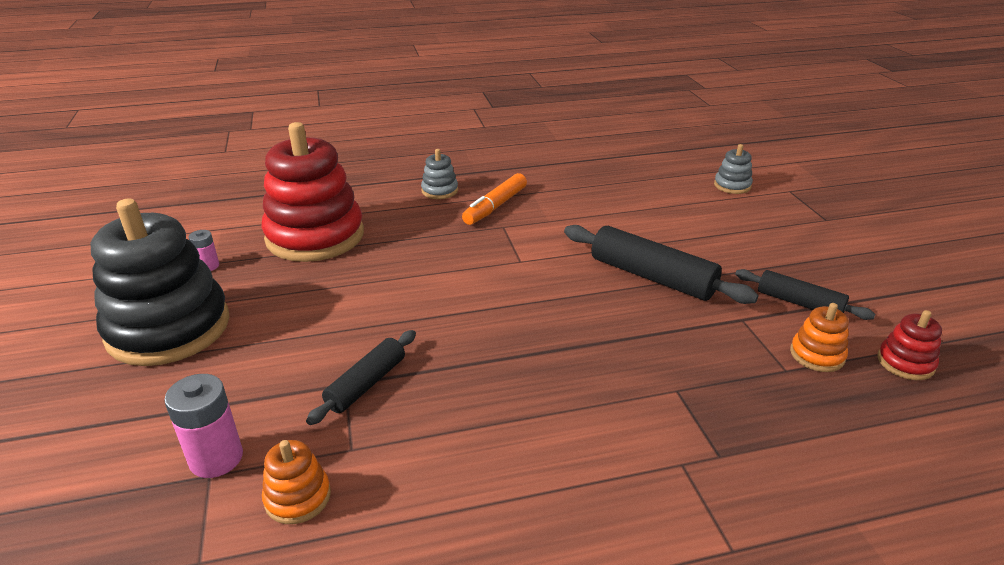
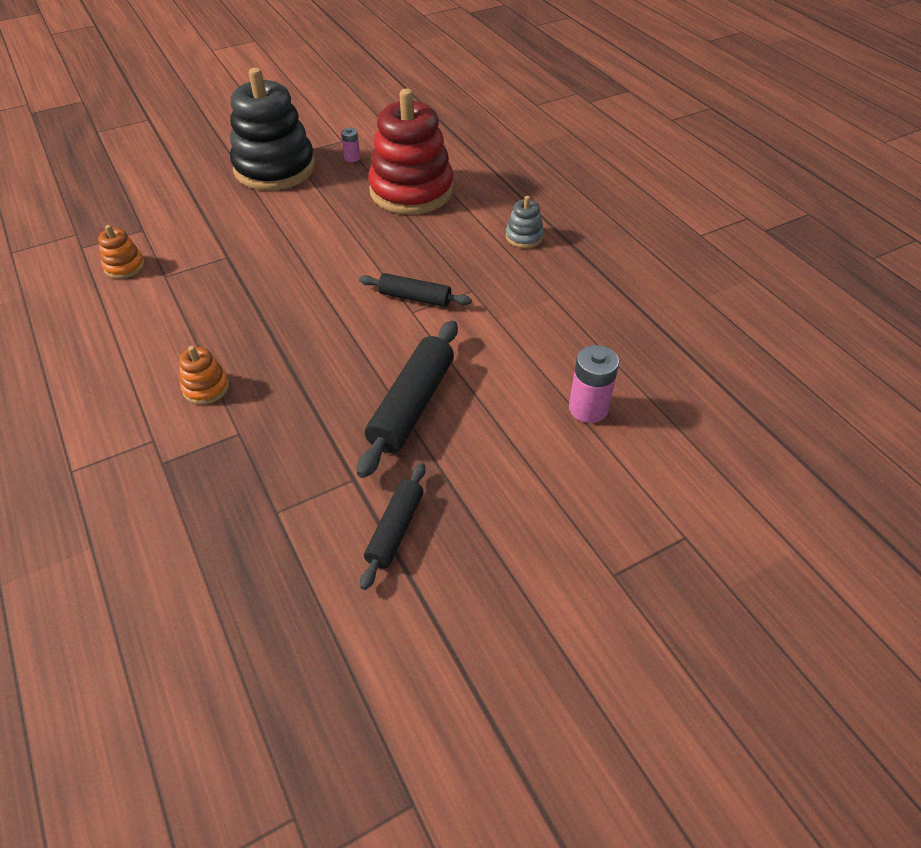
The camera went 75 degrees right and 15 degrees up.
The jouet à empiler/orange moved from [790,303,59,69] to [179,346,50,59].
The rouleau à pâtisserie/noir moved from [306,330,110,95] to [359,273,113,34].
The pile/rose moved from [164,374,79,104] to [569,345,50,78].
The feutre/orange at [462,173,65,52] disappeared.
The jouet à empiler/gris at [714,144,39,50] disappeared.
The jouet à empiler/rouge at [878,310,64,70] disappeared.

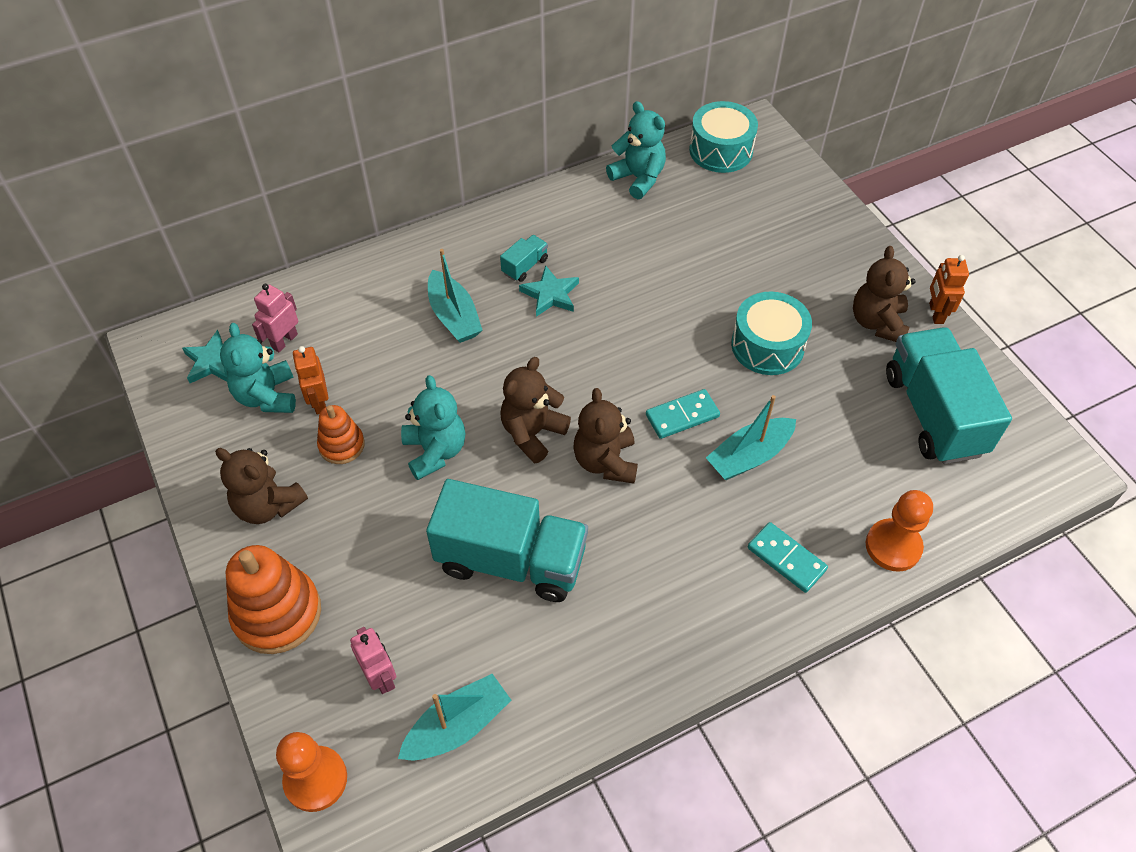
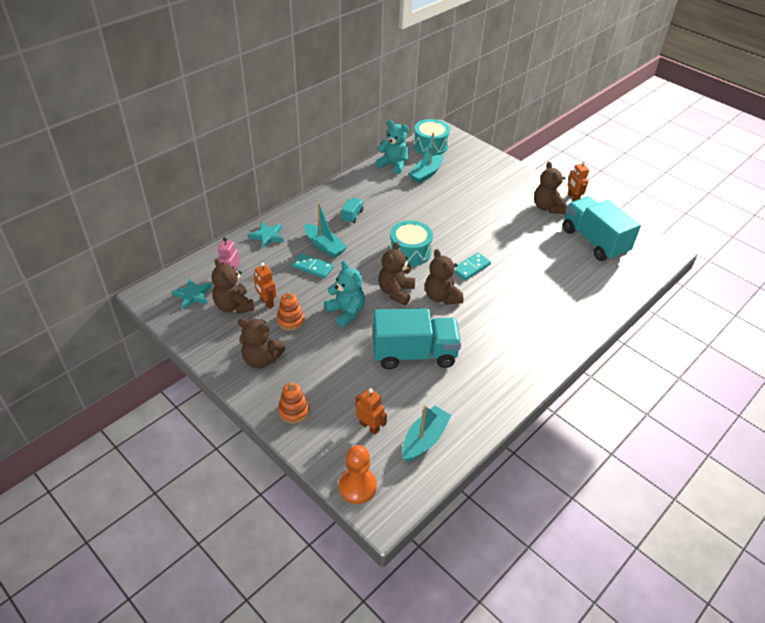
The camera went 20 degrees left and 10 degrees down.
The ours en peluche/turquoise at [220,323,76,90] became the ours en peluche/marron at [211,258,43,56].
The étoile/turquoise moved from [519,265,60,52] to [248,222,36,26].
The jouet à empiler/orange at [226,545,95,109] changed to 0.57 times the size.
The domino/turquoise moved from [748,522,80,71] to [292,253,42,26].
The robot/rose at [350,627,46,67] became the robot/orange at [356,388,31,47].
The tambour/turquoise moved from [731,292,81,83] to [389,220,44,46].
The bateau/turquoise moved from [706,395,90,85] to [408,133,35,51].
The pion/orange at [866,490,67,82] disappeared.

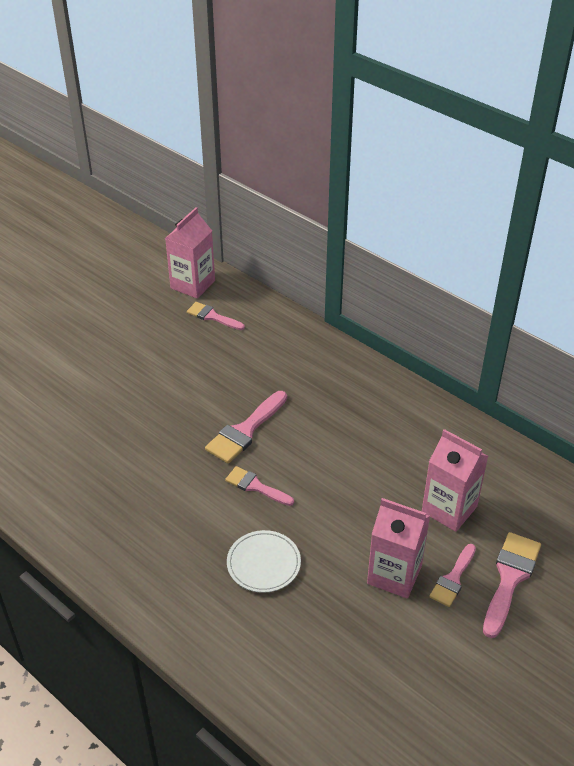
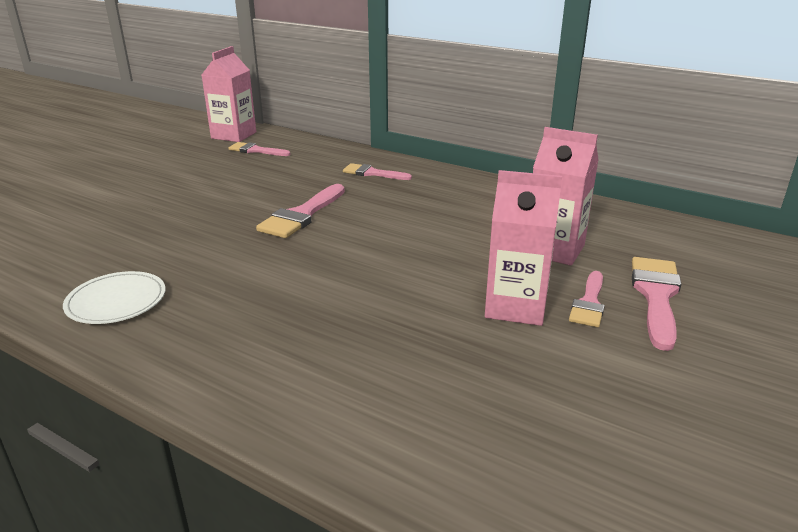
The camera went 10 degrees left and 15 degrees down.
The assiette/blanc moved from [227,530,74,63] to [63,271,103,53].
The pinceau/rose moved from [225,466,69,40] to [343,163,69,17].

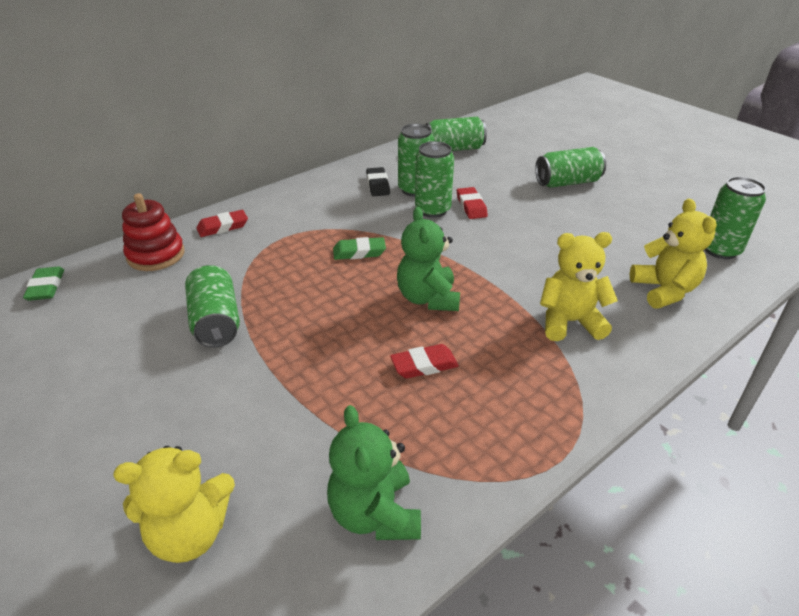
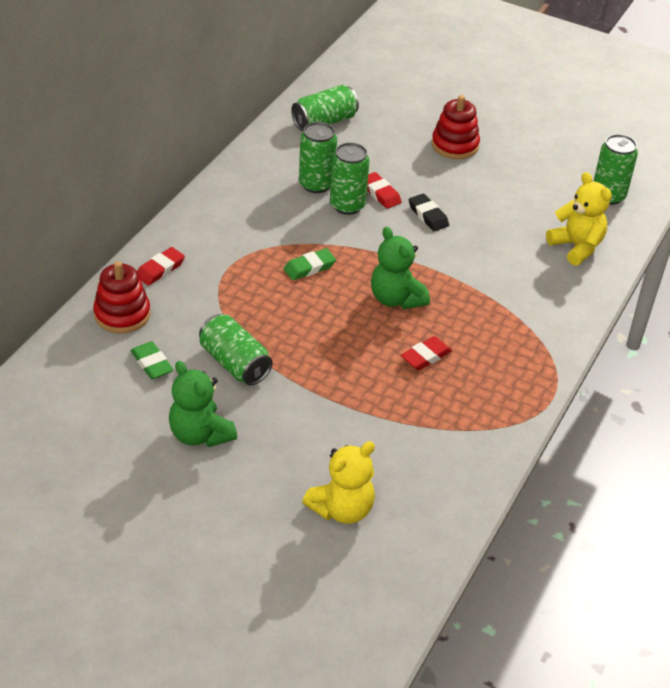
The camera went 25 degrees left and 5 degrees up.
The gomme/vert moved from [23,267,41,34] to [131,341,42,38].
The ours en peluche/vert moved from [327,405,94,135] to [169,361,68,86].
The gomme/noir moved from [366,167,24,29] to [409,194,40,37].
The canette/vert at [535,147,71,41] was replaced by the jouet à empiler/rouge at [432,95,48,64].
The ours en peluche/jaune at [540,232,78,109] disappeared.

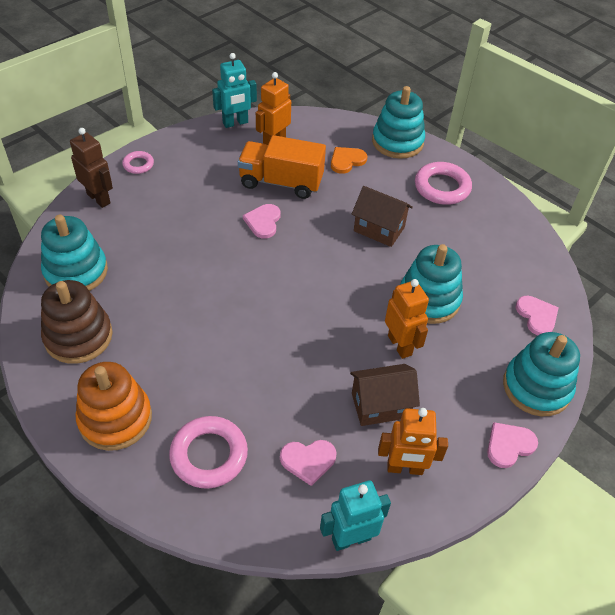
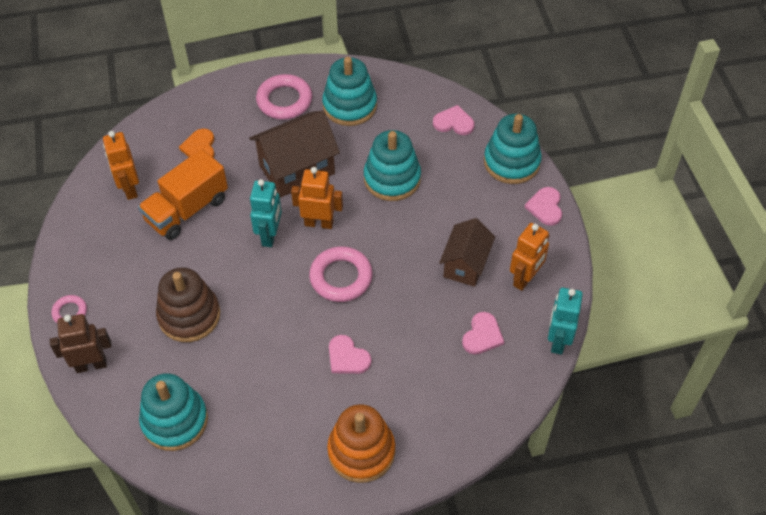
The camera went 55 degrees left and 5 degrees up.
The jouet à empiler/marron moved from [41,280,72,84] to [156,267,64,75].
The maison/marron at [352,186,61,61] changed to 1.51 times the size.
The robot/turquoise moved from [212,53,45,75] to [250,179,32,68].
The robot/orange moved from [385,279,44,80] to [291,167,52,62].
The anneau/rose moved from [169,416,79,73] to [309,246,64,56].
The jouet à empiler/turquoise moved from [372,86,53,73] to [322,57,55,69].
The cœur/rose moved from [243,204,38,35] to [329,335,43,39].

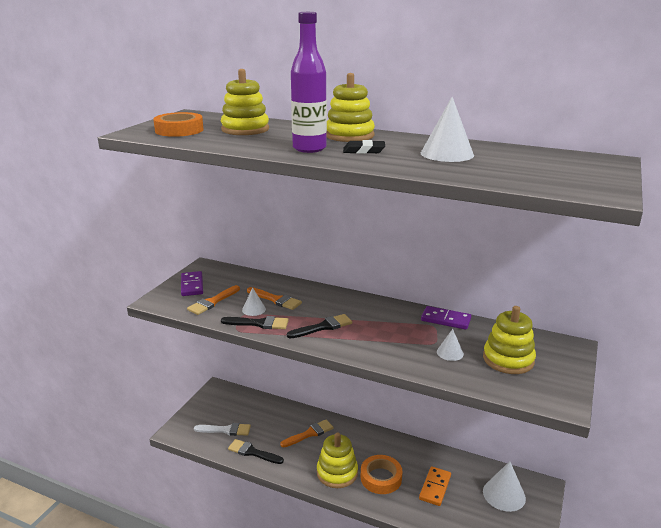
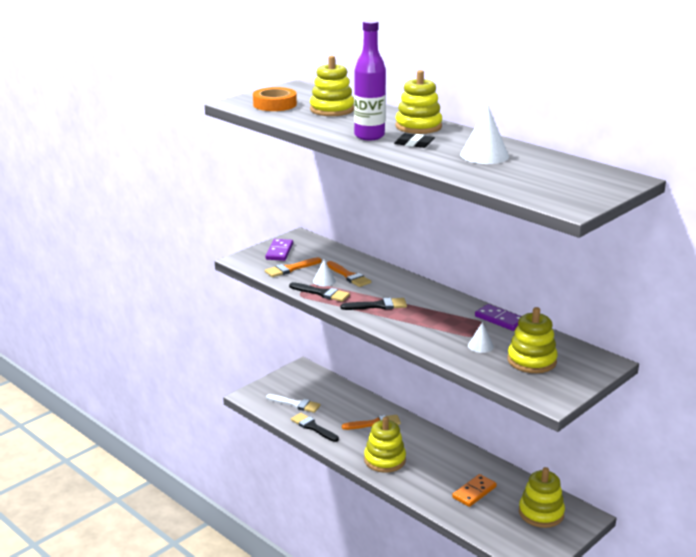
The camera went 20 degrees right and 0 degrees up.
The cône/blanc at [483,461,43,51] was replaced by the jouet à empiler/jaune at [519,467,46,61].
The ruban adhésif/orange at [361,455,41,39] disappeared.

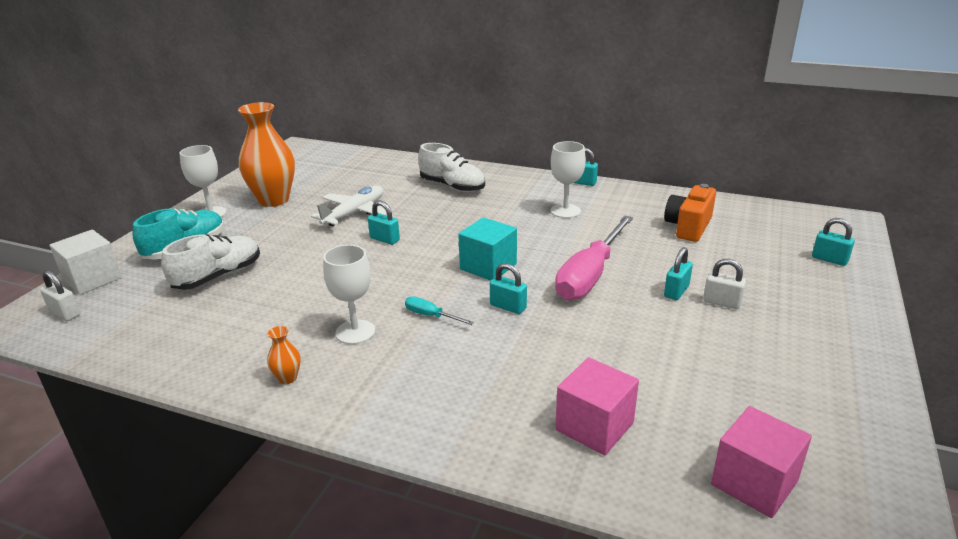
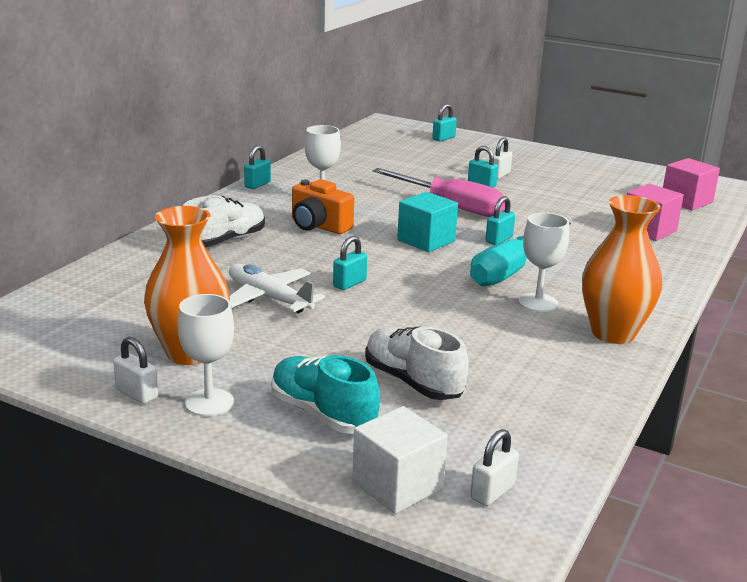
The camera went 85 degrees left and 5 degrees down.
The cadenas/blanc at [113,337,45,67] appeared.
The appareil photo/orange moved from [664,184,52,58] to [292,179,62,55].
The tournevis/turquoise at [405,297,69,28] changed to 2.34 times the size.
The vase/orange at [267,326,34,58] changed to 2.49 times the size.

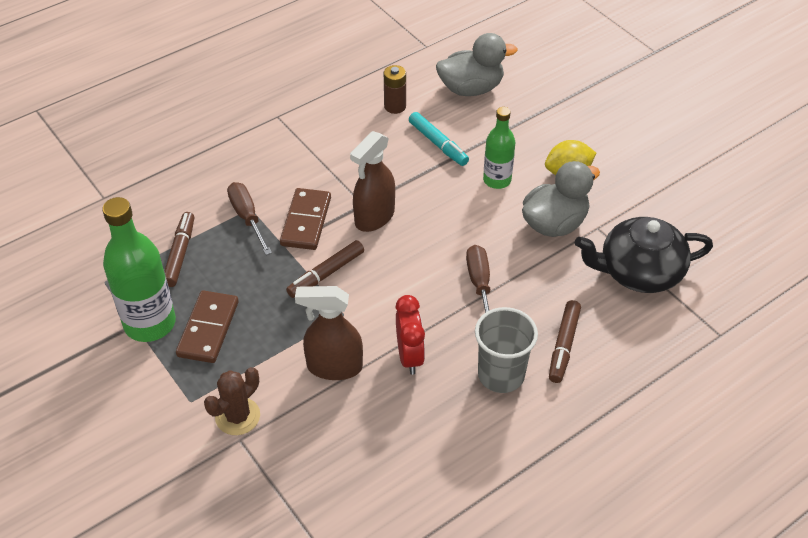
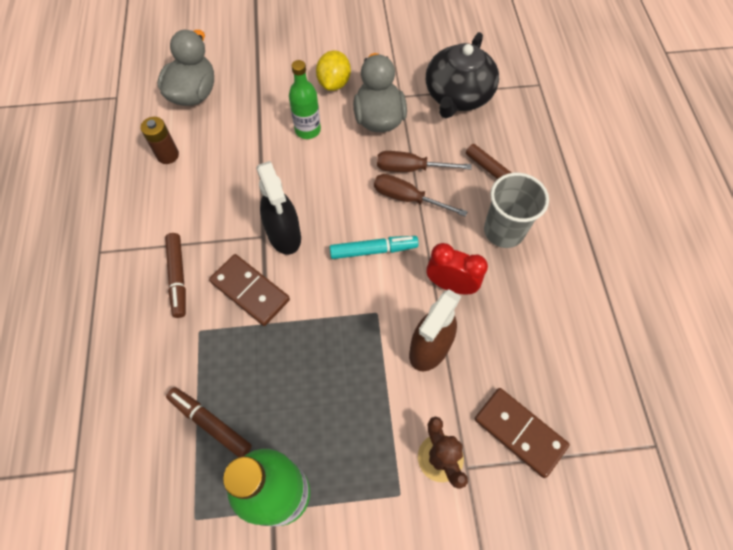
The camera went 60 degrees left and 15 degrees up.
The feutre/marron moved from [286,240,78,58] to [165,233,21,85].
The vaporisateur/marron at [350,131,45,101] became the vaporisateur/noir at [256,161,45,94].
The feutre/turquoise moved from [409,112,60,54] to [330,236,89,23].
The tournevis/marron moved from [227,182,45,73] to [377,151,95,21].
The domino/marron moved from [176,290,63,73] to [475,388,95,90].

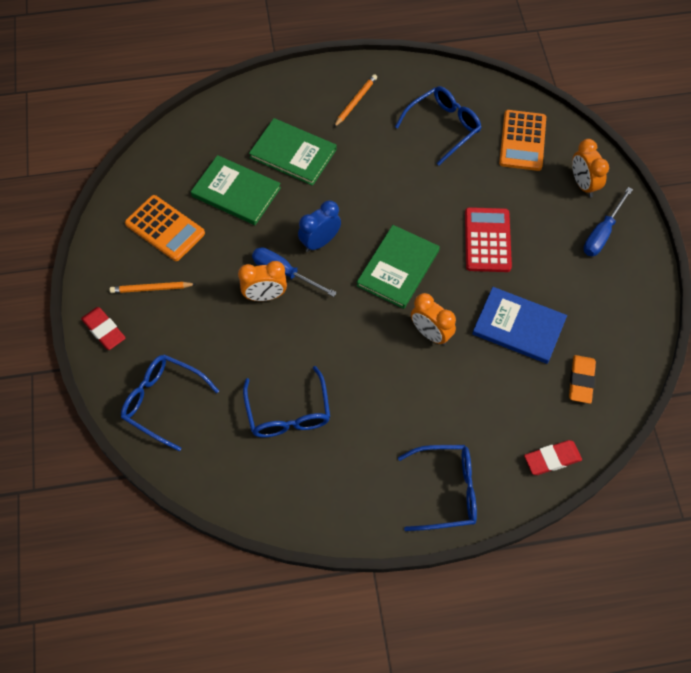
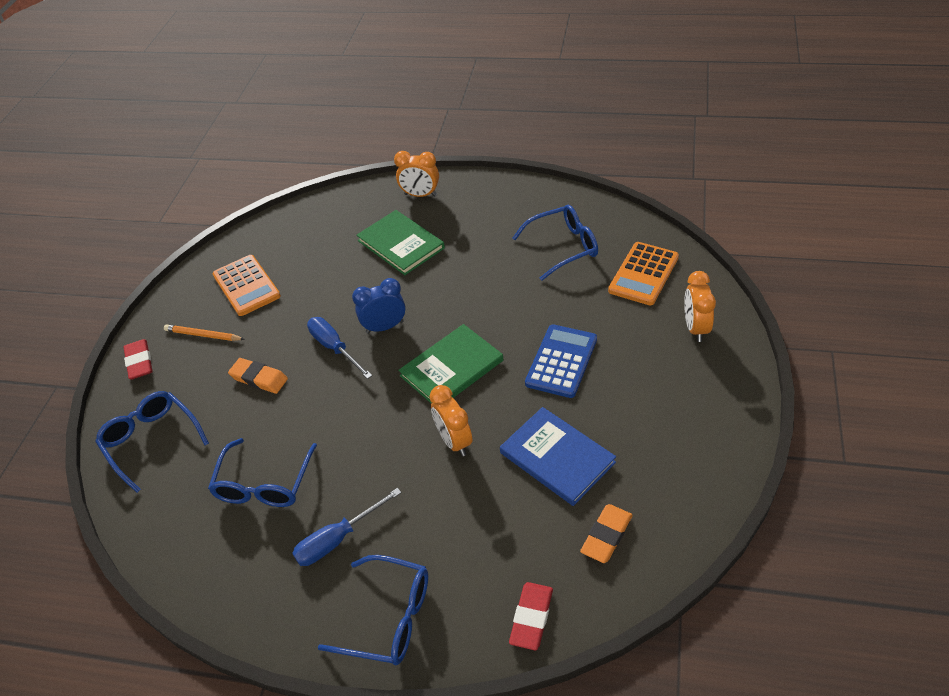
The camera went 25 degrees right and 15 degrees down.
The gomme/orange at [228,358,60,36] appeared.
The tournevis/bleu moved from [583,187,50,69] to [292,488,110,78].
The réveil/orange moved from [238,261,49,40] to [394,151,45,46].
The gomme/rouge at [524,440,58,35] turned 75 degrees counterclockwise.
The calculatrice/rouge at [465,207,47,65] became the calculatrice/bleu at [525,325,72,73].
The livre/vert at [191,155,90,70] disappeared.
The crayon/orange at [334,74,43,53] disappeared.

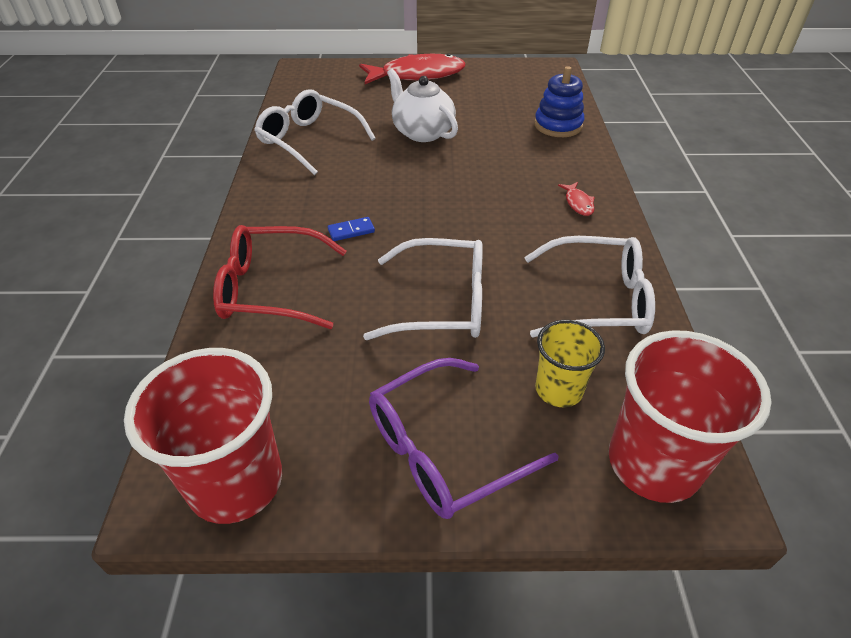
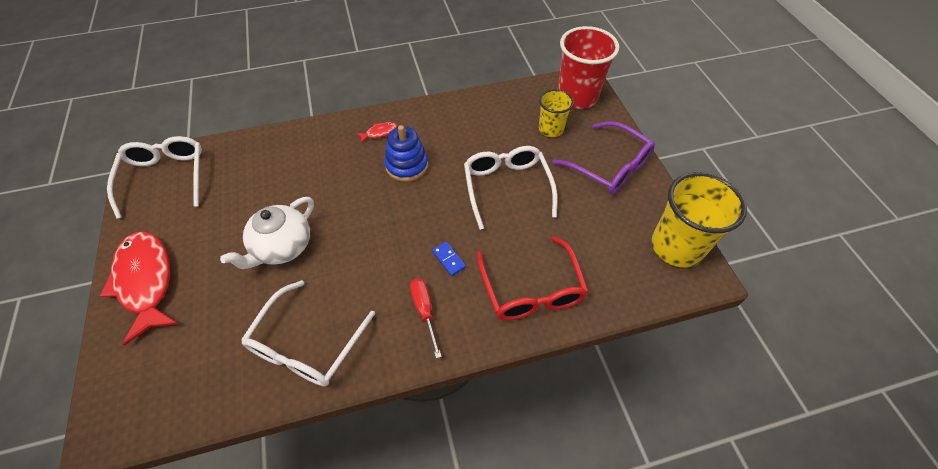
The camera went 105 degrees left and 10 degrees up.
The lunettes/blanc moved from [524,236,131,102] to [107,136,95,83].
The jouet à empiler/bleu moved from [534,66,50,71] to [384,125,44,57].
The tournevis/rouge at [410,278,32,81] appeared.
The gobelet/rouge at [124,348,158,176] became the gobelet/jaune at [652,172,95,96].

